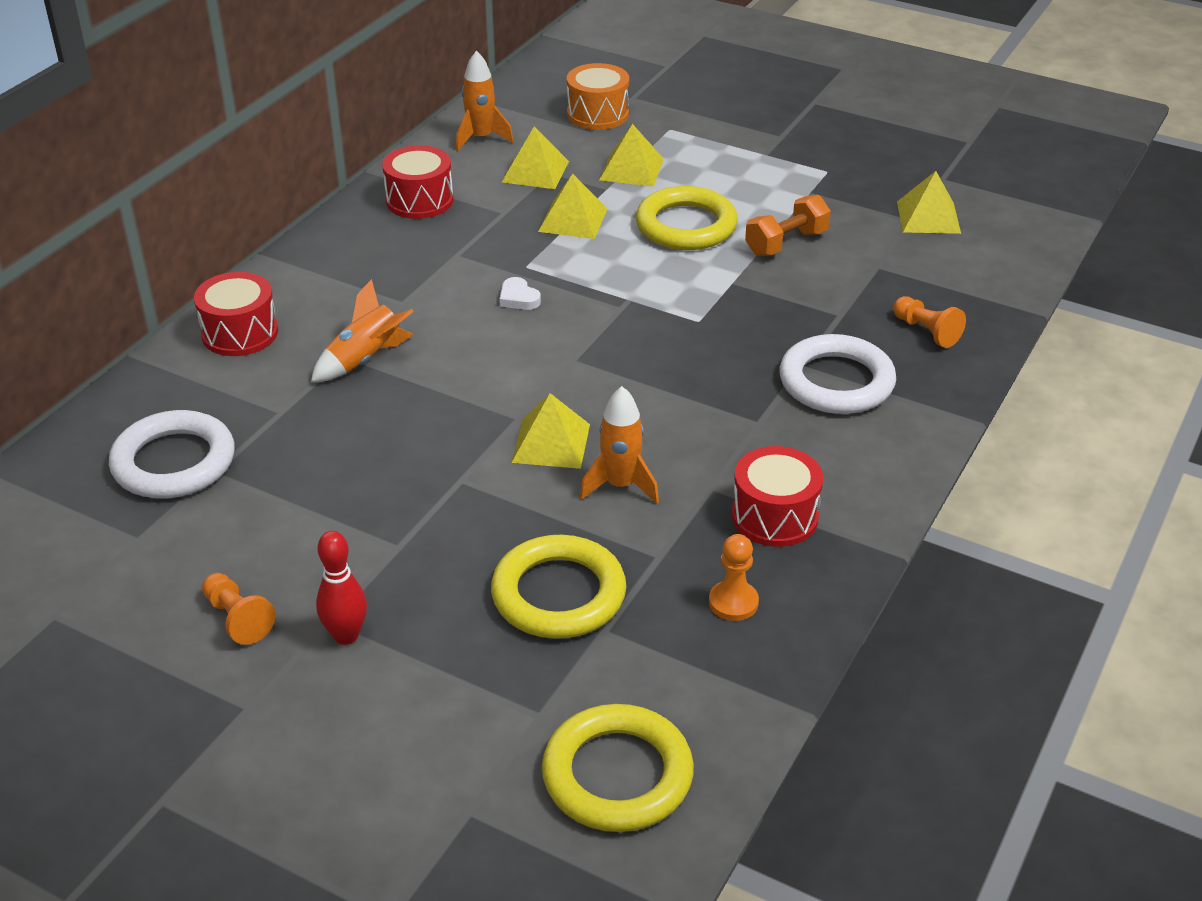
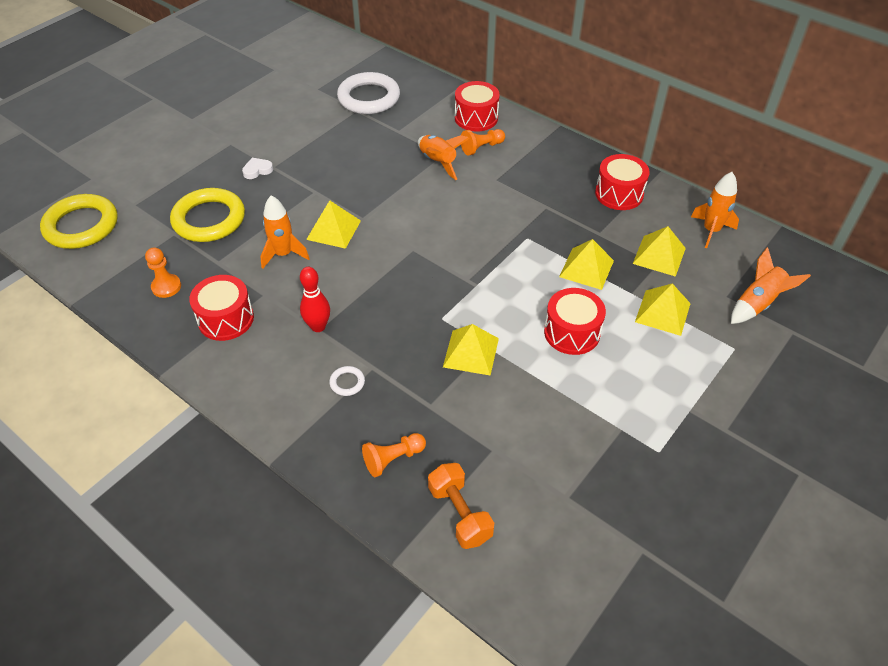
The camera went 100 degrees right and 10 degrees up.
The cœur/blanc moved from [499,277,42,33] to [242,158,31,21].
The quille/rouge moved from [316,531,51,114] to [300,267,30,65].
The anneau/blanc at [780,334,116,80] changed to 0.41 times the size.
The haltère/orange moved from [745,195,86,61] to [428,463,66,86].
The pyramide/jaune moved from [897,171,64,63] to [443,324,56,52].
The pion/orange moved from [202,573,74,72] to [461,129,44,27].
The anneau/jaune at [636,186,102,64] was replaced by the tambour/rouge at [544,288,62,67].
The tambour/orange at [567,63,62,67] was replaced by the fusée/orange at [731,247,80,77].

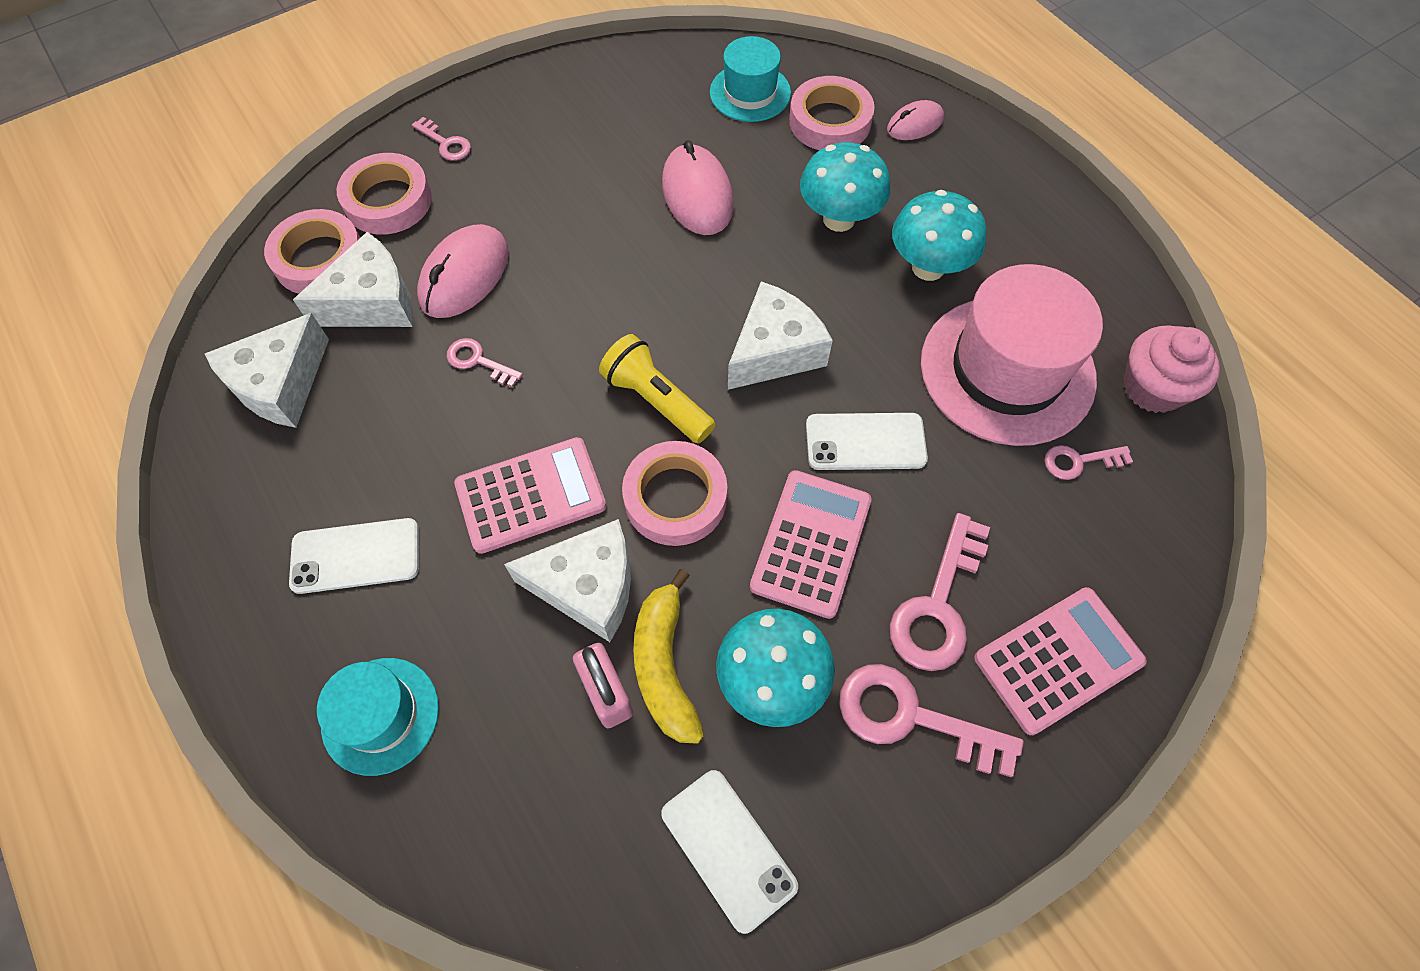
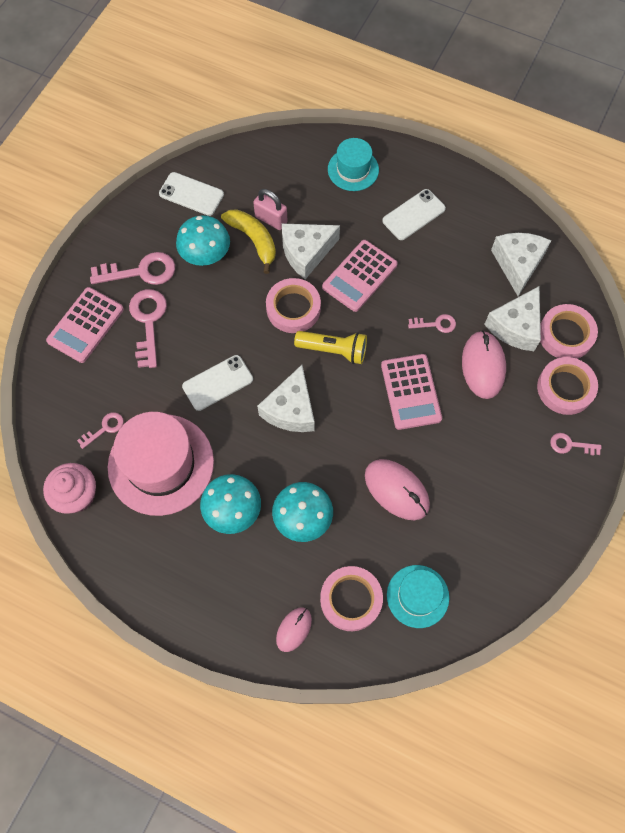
The camera went 150 degrees right and 5 degrees up.
The calculatrice/rose moved from [750,470,122,149] to [381,354,61,76].

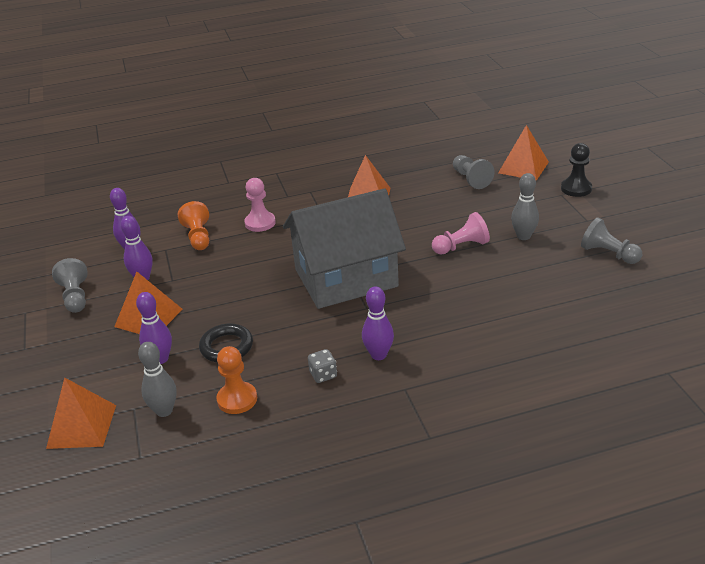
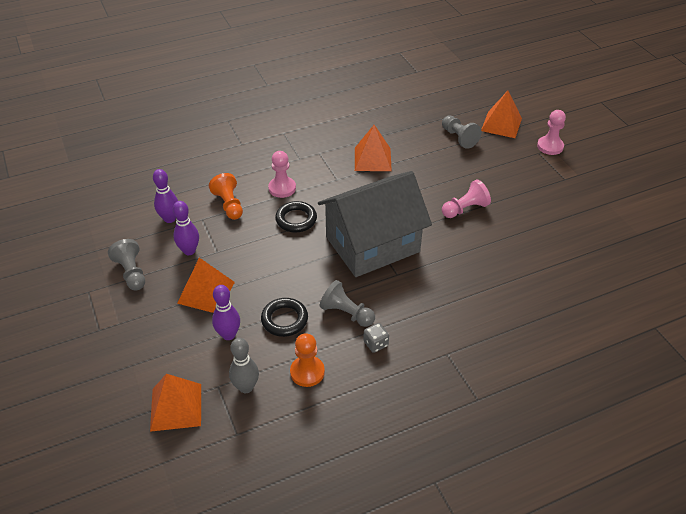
The camera went 10 degrees left and 10 degrees up.
The anneau/noir at [275,201,42,32] appeared.
The pion/gris moved from [581,218,61,46] to [320,280,55,47].
The pion/noir at [561,143,31,54] became the pion/rose at [537,110,29,45].
The quille/violet at [362,286,32,74] disappeared.
The quille/gris at [511,173,28,67] disappeared.

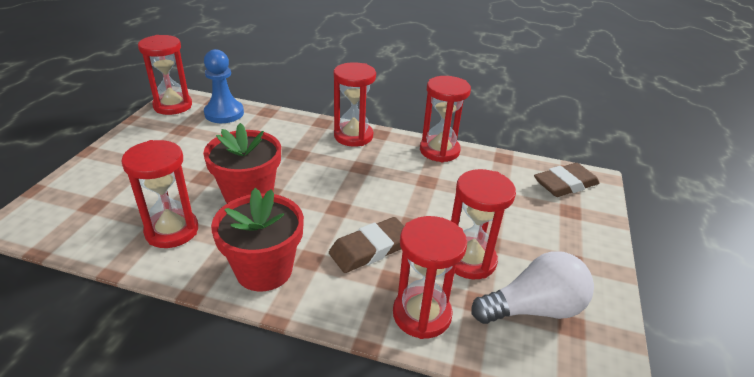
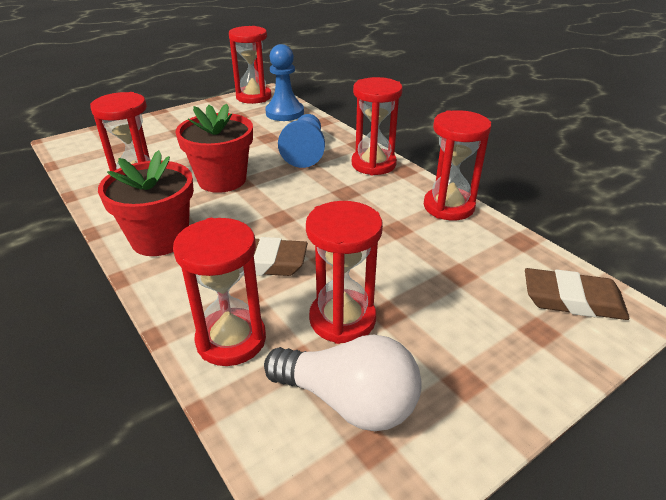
The camera went 40 degrees right and 0 degrees up.
The pion/bleu at [278,114,47,54] appeared.

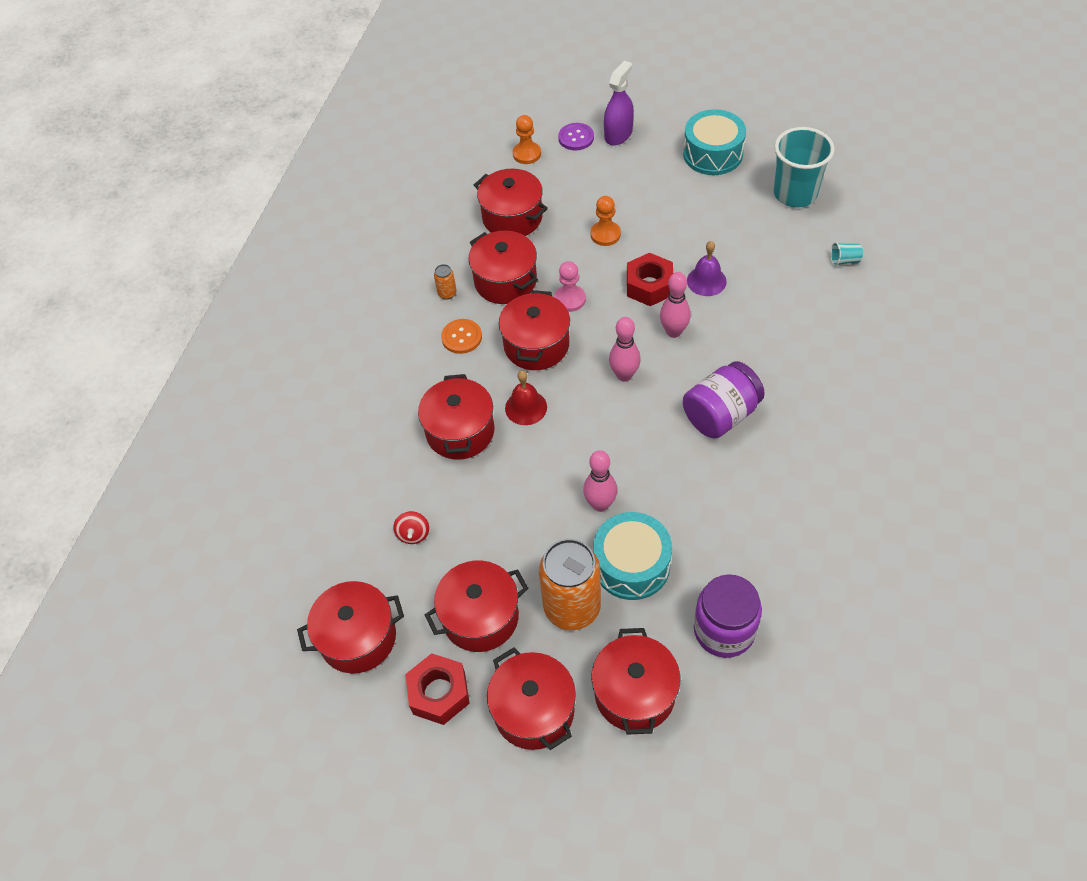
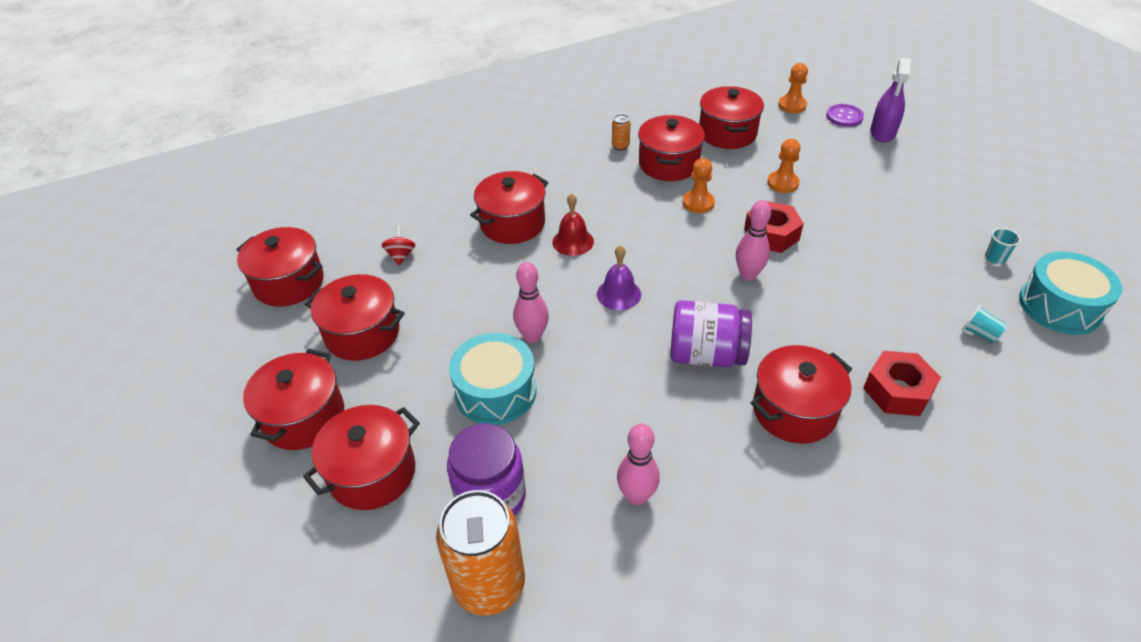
The camera went 45 degrees right and 10 degrees down.
The toupie/rouge at [393,511,36,33] turned 135 degrees clockwise.
The canette/orange moved from [539,539,62,91] to [436,490,89,126].
The cloche/violet moved from [687,241,40,55] to [597,245,44,65].
The quille/rose moved from [609,317,32,65] to [617,424,43,81].
The pion/rose at [554,261,32,51] became the pion/orange at [683,158,32,55].
The marmite/rouge moved from [499,290,71,80] to [751,345,101,99].
The écrou/rouge moved from [405,653,65,72] to [863,351,78,65].
The vaporisateur/violet at [604,61,30,85] turned 120 degrees clockwise.
The gobelet/turquoise at [774,127,61,81] changed to 0.40 times the size.
The tambour/turquoise moved from [683,109,63,66] to [1019,252,103,83].
The bouton/orange at [441,319,41,35] disappeared.

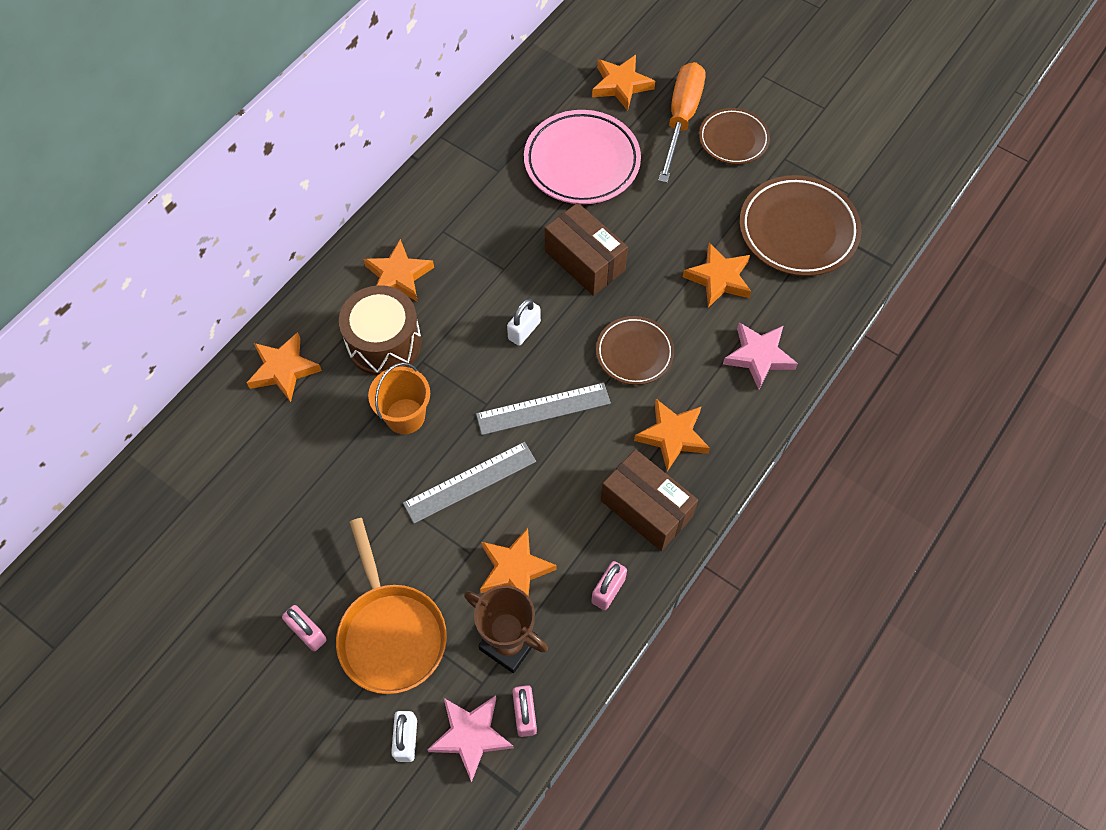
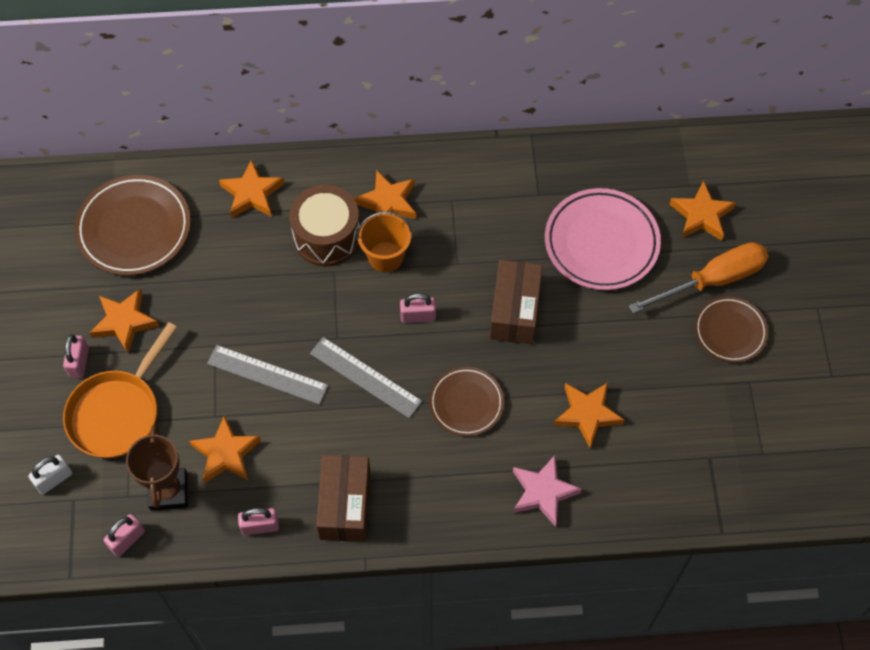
The camera went 50 degrees right and 0 degrees up.
The assiette/marron moved from [739,175,122,101] to [75,175,116,101].
The étoile/orange moved from [634,399,76,72] to [89,289,70,64].
The seau/orange moved from [368,362,62,72] to [357,212,55,60].
The cadenas/blanc at [507,299,34,47] became the cadenas/rose at [400,293,36,30].
The étoile/rose at [427,696,87,86] disappeared.

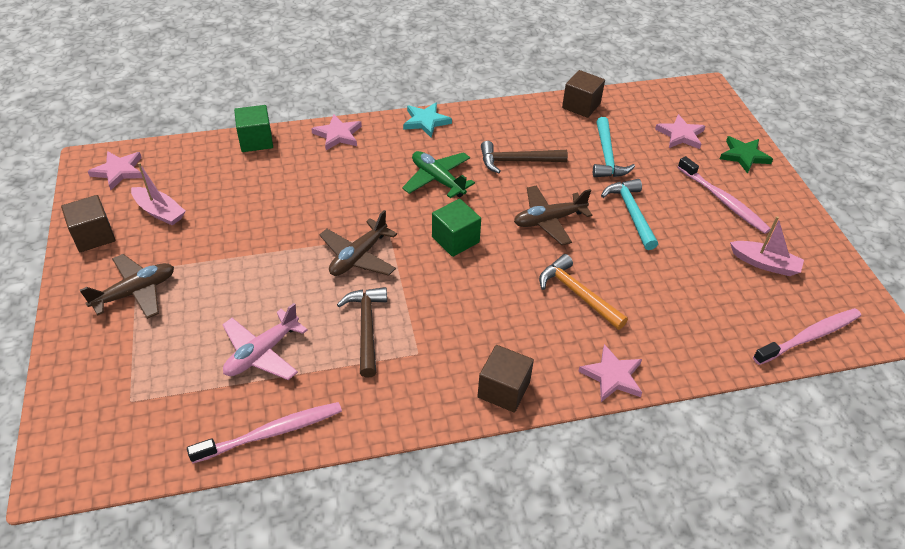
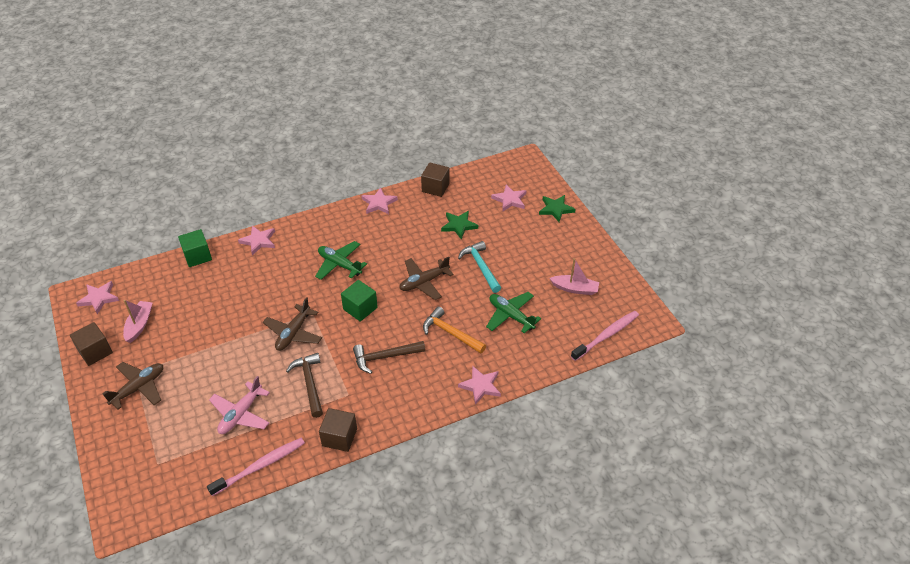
The camera went 10 degrees left and 0 degrees up.
The bateau/rose at [131,162,55,64] turned 105 degrees counterclockwise.
The cube/marron moved from [477,345,57,68] to [319,408,38,44].
The marteau/marron moved from [481,141,87,32] to [353,341,72,33].
The étoile/rose at [361,187,37,27] appeared.
The marteau/turquoise at [593,117,42,60] was replaced by the étoile/vert at [441,211,37,28].
The avion/vert at [486,292,55,41] appeared.
The étoile/turquoise at [403,102,49,35] disappeared.
The brosse à dents/rose at [678,156,93,78] disappeared.

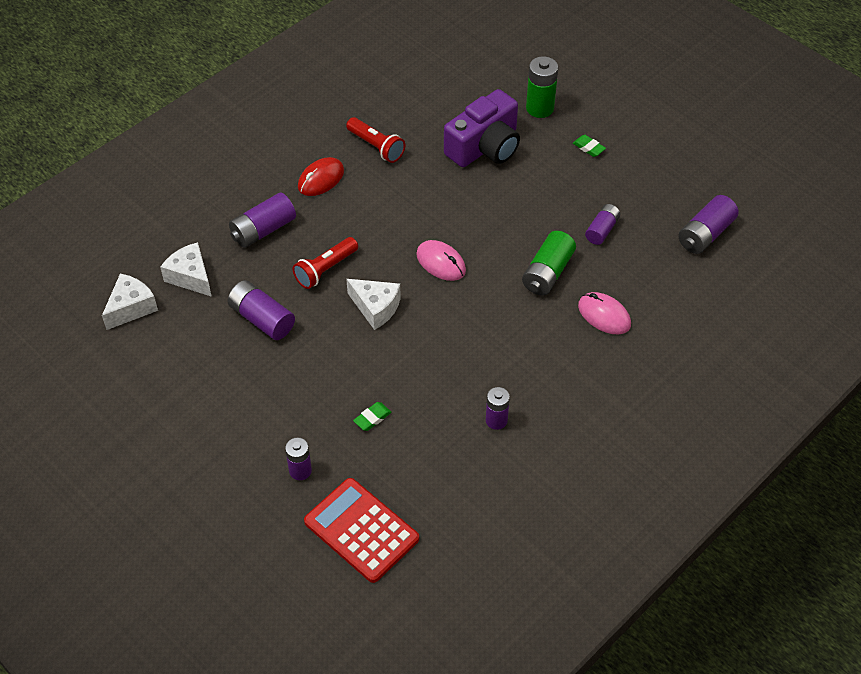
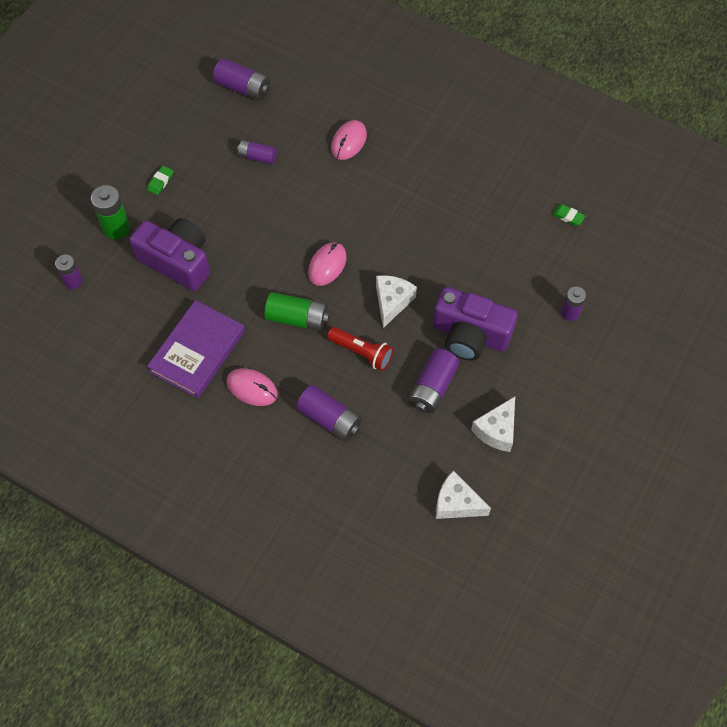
The camera went 105 degrees left and 10 degrees up.
The pile/violet moved from [486,387,24,43] to [55,254,28,35].
The lampe de poche/rouge at [346,117,59,46] was replaced by the livre/violet at [147,300,98,98].
The souris/rouge at [298,157,46,39] became the souris/rose at [226,368,52,38].
The pile/vert moved from [522,231,54,64] to [264,292,66,39].
The appareil photo/violet at [433,287,85,74] appeared.
The fromage/blanc moved from [160,242,52,55] to [471,397,44,55].
The gomme/vert moved from [353,402,38,29] to [552,204,33,22].
The calculatrice/rouge at [304,478,115,105] disappeared.

